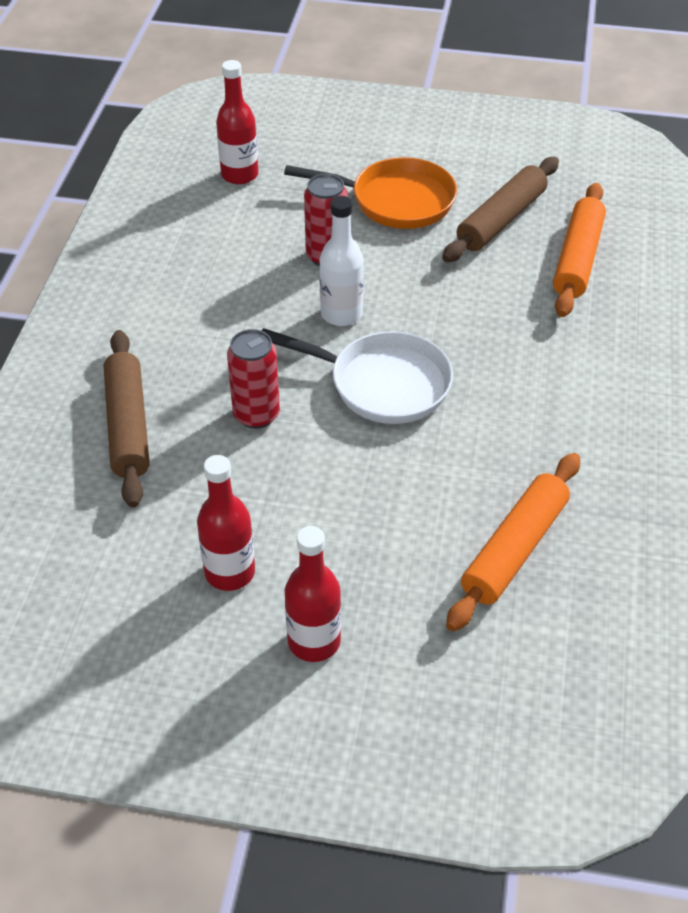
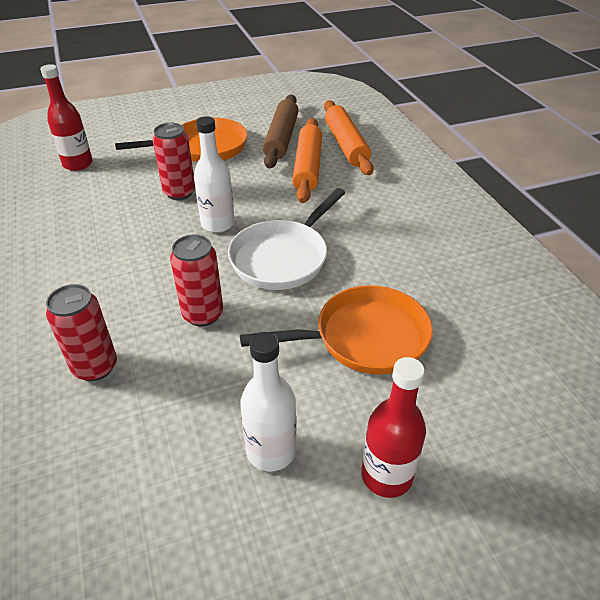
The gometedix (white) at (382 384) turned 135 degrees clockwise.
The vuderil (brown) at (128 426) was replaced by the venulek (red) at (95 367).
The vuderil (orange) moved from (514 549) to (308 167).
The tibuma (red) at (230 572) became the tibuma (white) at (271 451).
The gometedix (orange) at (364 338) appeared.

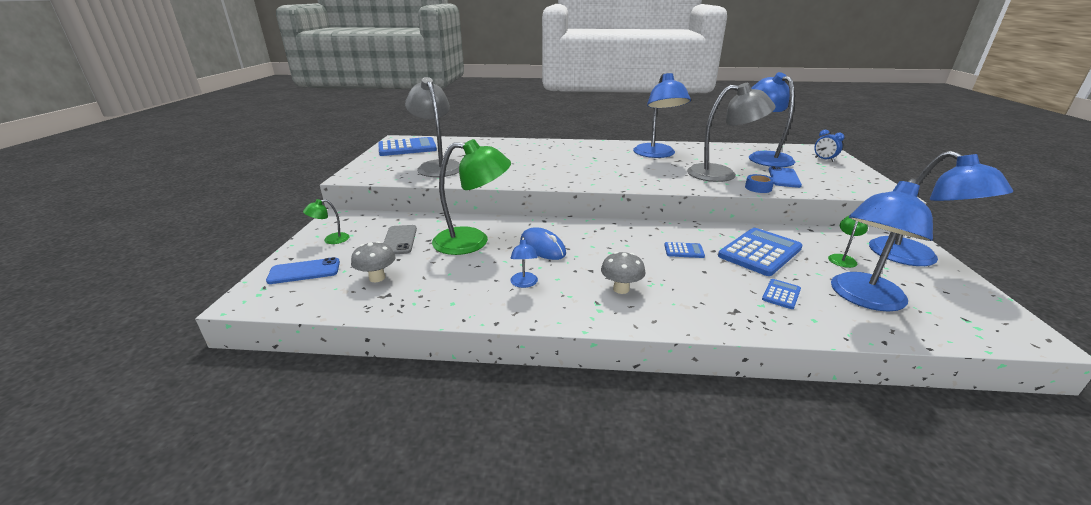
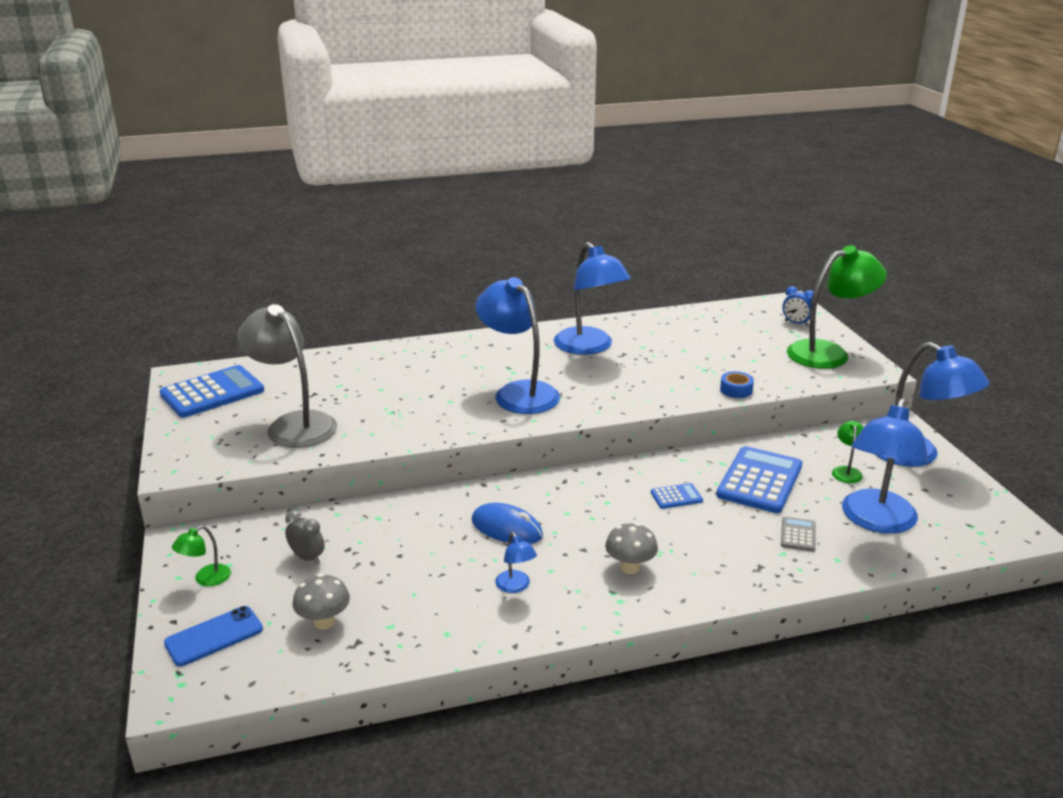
The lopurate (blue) moved from (764 157) to (518 392).
The lopurate (grey) at (721 174) disappeared.
The lopurate (green) moved from (473 241) to (828 353).
The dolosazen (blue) at (784 178) disappeared.
The dolosazen (grey) at (399 240) was replaced by the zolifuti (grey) at (307 558).
The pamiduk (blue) at (781 294) became the pamiduk (grey) at (798 535).

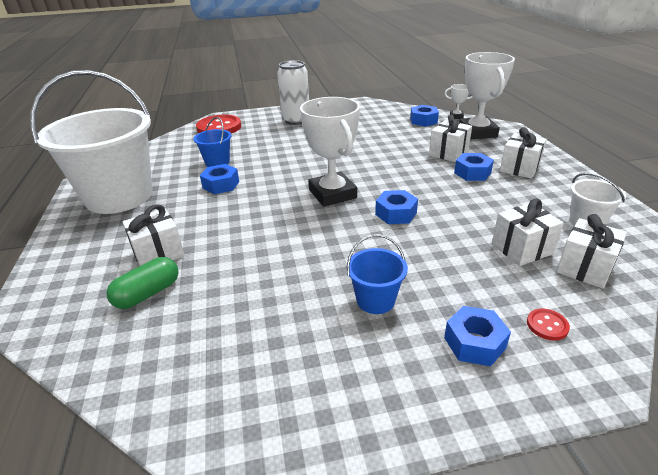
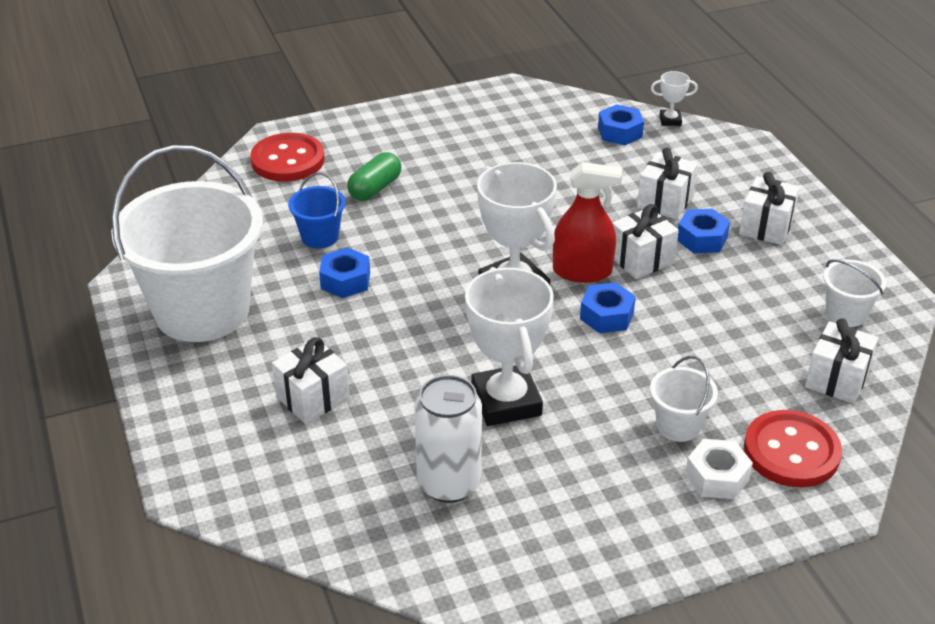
The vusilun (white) moved from (477 132) to (506 401).
The venulek (white) moved from (296 120) to (449 483).
The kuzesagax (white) moved from (521 249) to (641 259).
The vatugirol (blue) at (375 300) disappeared.
The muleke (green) moved from (148 294) to (375 188).
The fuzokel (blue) at (474 343) became the fuzokel (white) at (717 477).
The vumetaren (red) at (547 325) changed to 2.27 times the size.
The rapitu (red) at (582 271) appeared.
The vatugirol (white) at (678 426) appeared.

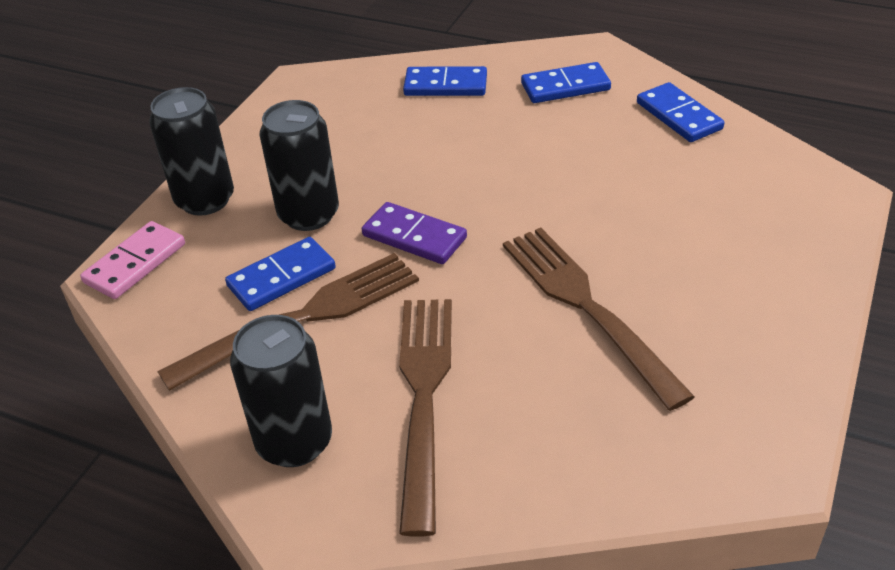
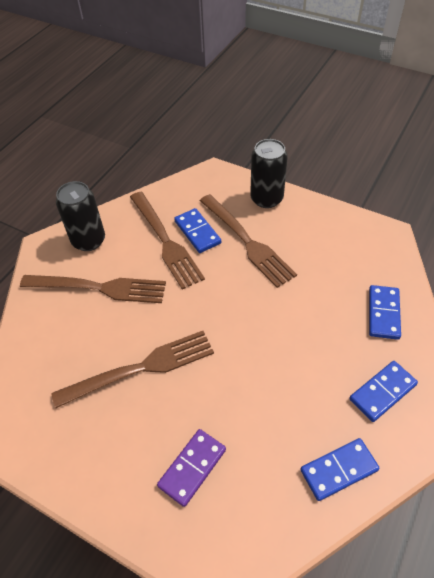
The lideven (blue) at (565 87) turned 60 degrees clockwise.
The venulek (black) at (309 215) was replaced by the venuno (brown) at (247 241).
The lideven (purple) moved from (414 237) to (192 467).
The lideven (pink) at (135 263) disappeared.

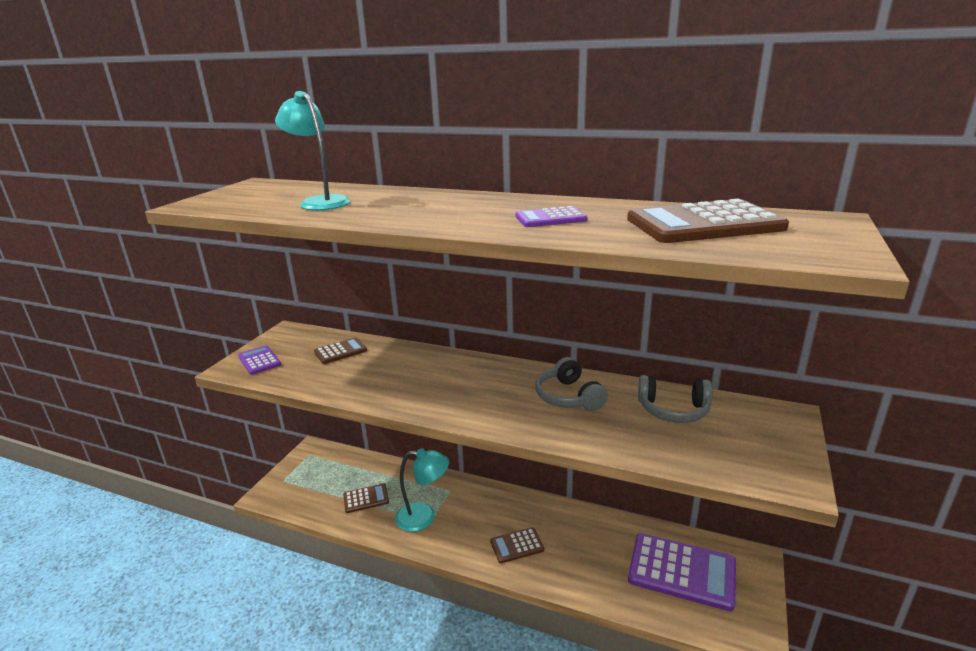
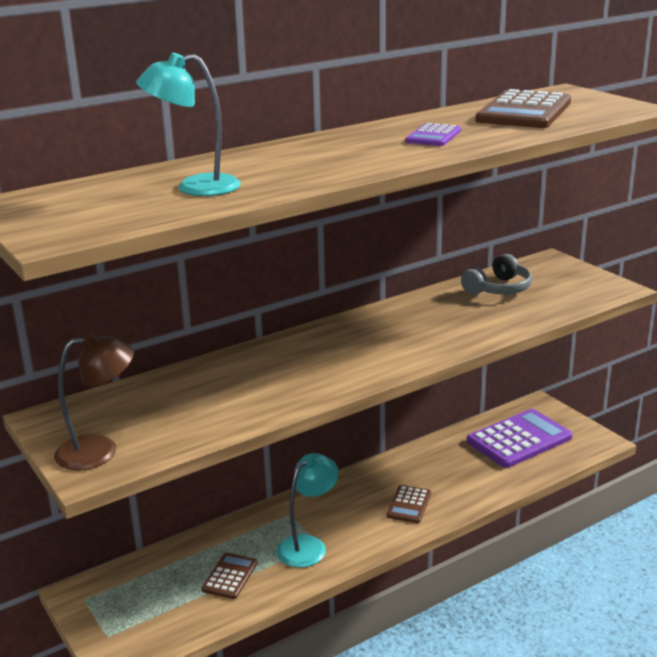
The pamiduk (brown) at (340 351) disappeared.
The pamiduk (purple) at (259 360) was replaced by the lopurate (brown) at (100 450).
The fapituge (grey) at (568 397) disappeared.

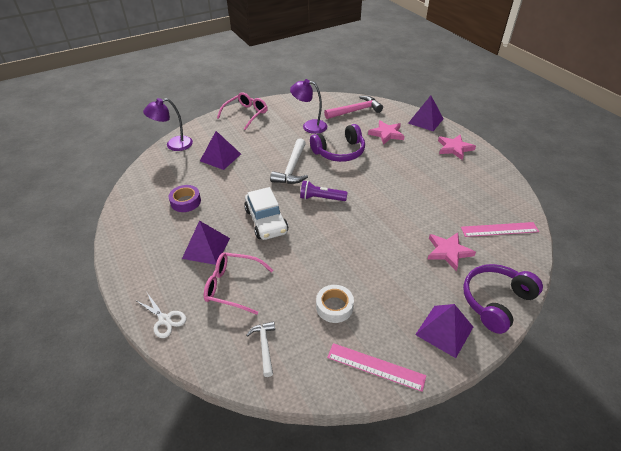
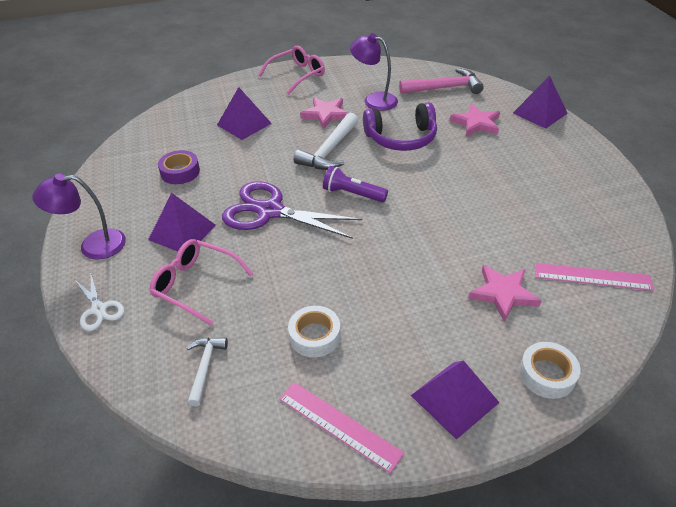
The lopurate (purple) moved from (174 145) to (93 245).
The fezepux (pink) moved from (454 148) to (326 114).
The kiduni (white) at (266 221) was replaced by the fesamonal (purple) at (270 211).
The fapituge (purple) at (495 301) was replaced by the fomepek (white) at (547 374).

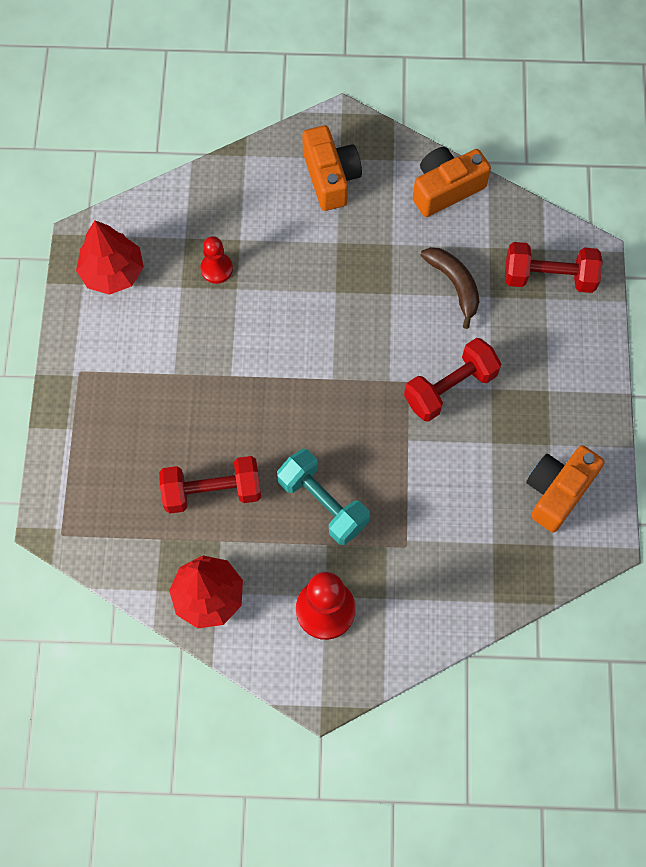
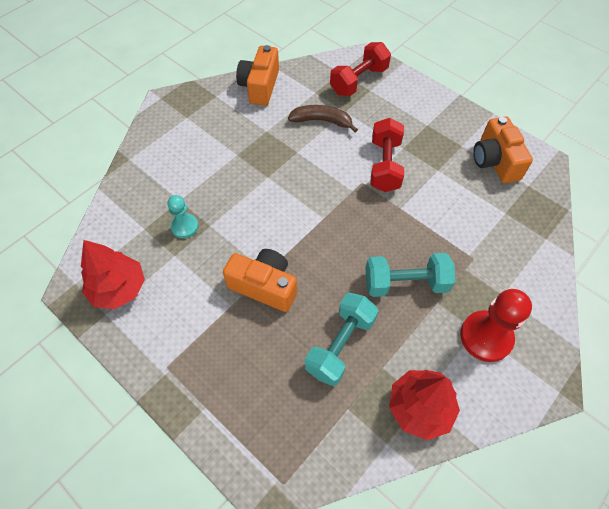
The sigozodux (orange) moved from (330 177) to (264 286).
The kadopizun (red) at (216 269) became the kadopizun (turquoise) at (184 226).
The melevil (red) at (212 491) became the melevil (turquoise) at (340 345).

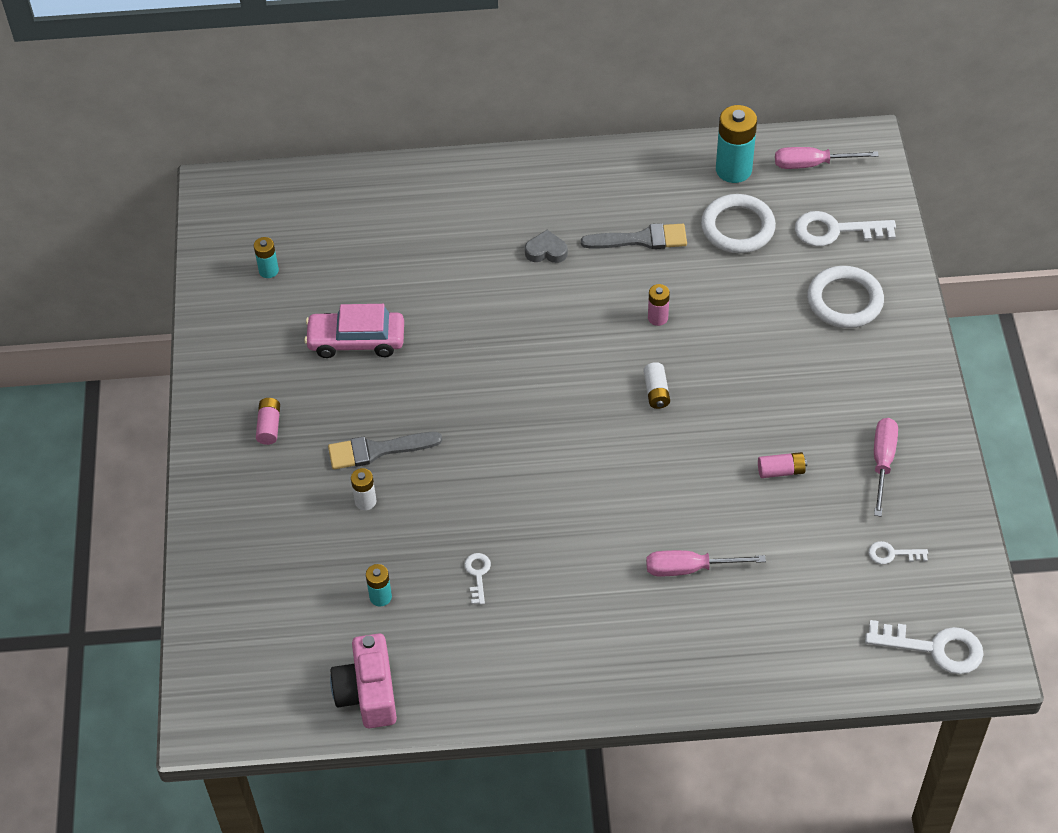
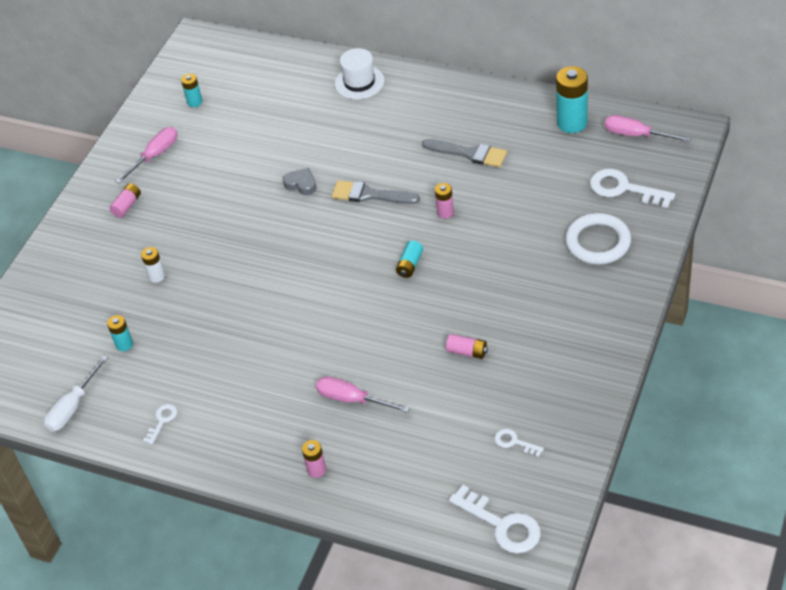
The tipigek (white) at (737 227) disappeared.
The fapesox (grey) moved from (546 251) to (301 184).
The kiduni (pink) at (356 341) disappeared.
The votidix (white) at (656 392) became the votidix (turquoise) at (410 265).
The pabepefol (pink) moved from (882 462) to (155 155).
The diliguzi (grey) moved from (377 450) to (369 195).
The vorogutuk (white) moved from (478 574) to (162 421).
The sigozodux (pink) at (368 693) was replaced by the pabepefol (white) at (73 407).
The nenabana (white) at (359 82) appeared.
The votidix (pink) at (316 470) appeared.

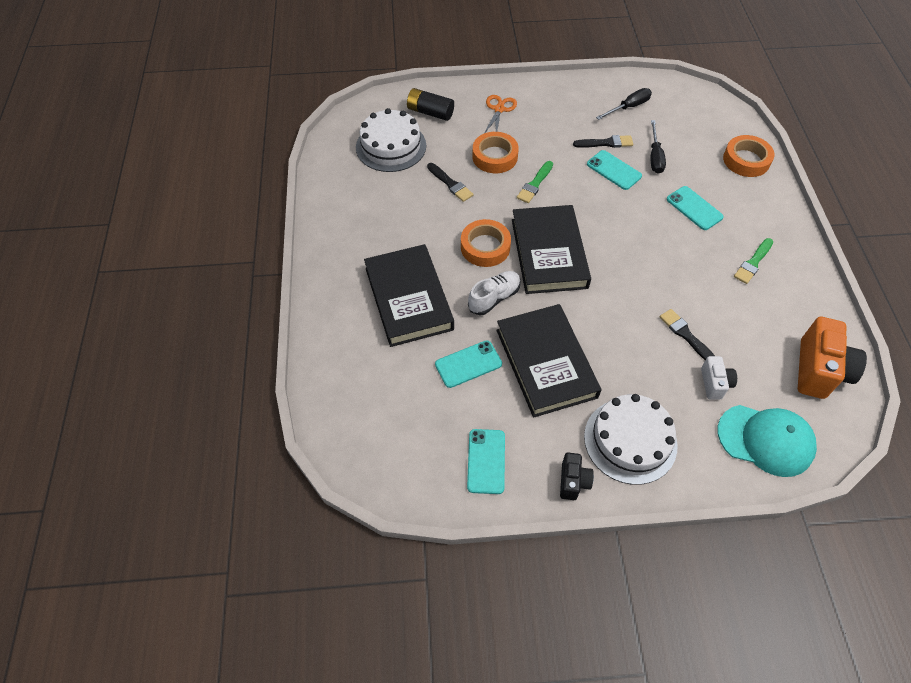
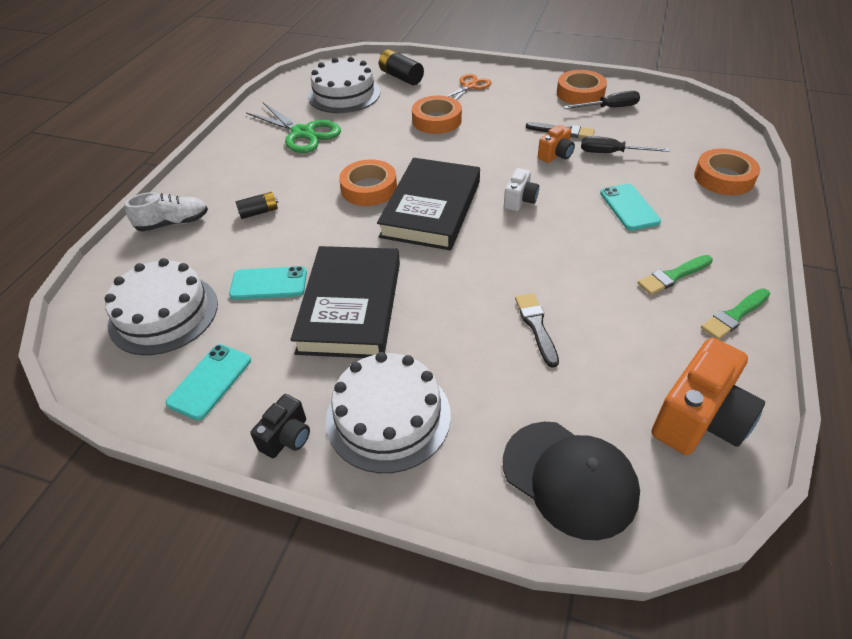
The pabepefol (black) at (655 156) turned 75 degrees clockwise.
The dolosazen (turquoise) at (613 170) was replaced by the sigozodux (orange) at (555 155).
The diliguzi (green) moved from (535 184) to (734 315).
The diliguzi (black) at (450 184) disappeared.
The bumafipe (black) at (409 298) was replaced by the votidix (black) at (259 212).
The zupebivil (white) moved from (494 298) to (173 223).
The sigozodux (white) moved from (714 383) to (520 200).
The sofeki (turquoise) at (766 440) became the sofeki (black) at (570 478).
The fomepek (orange) at (580 93) appeared.
The fesamonal (green) at (303 133) appeared.
The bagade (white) at (163 313) appeared.

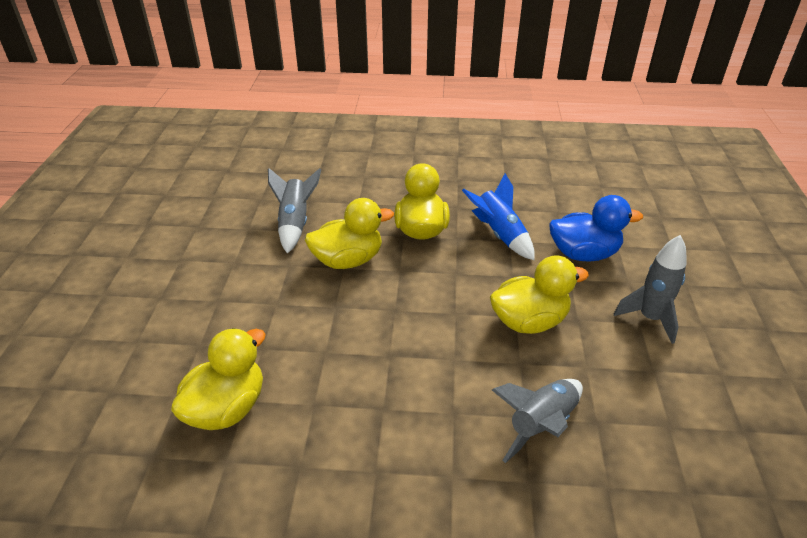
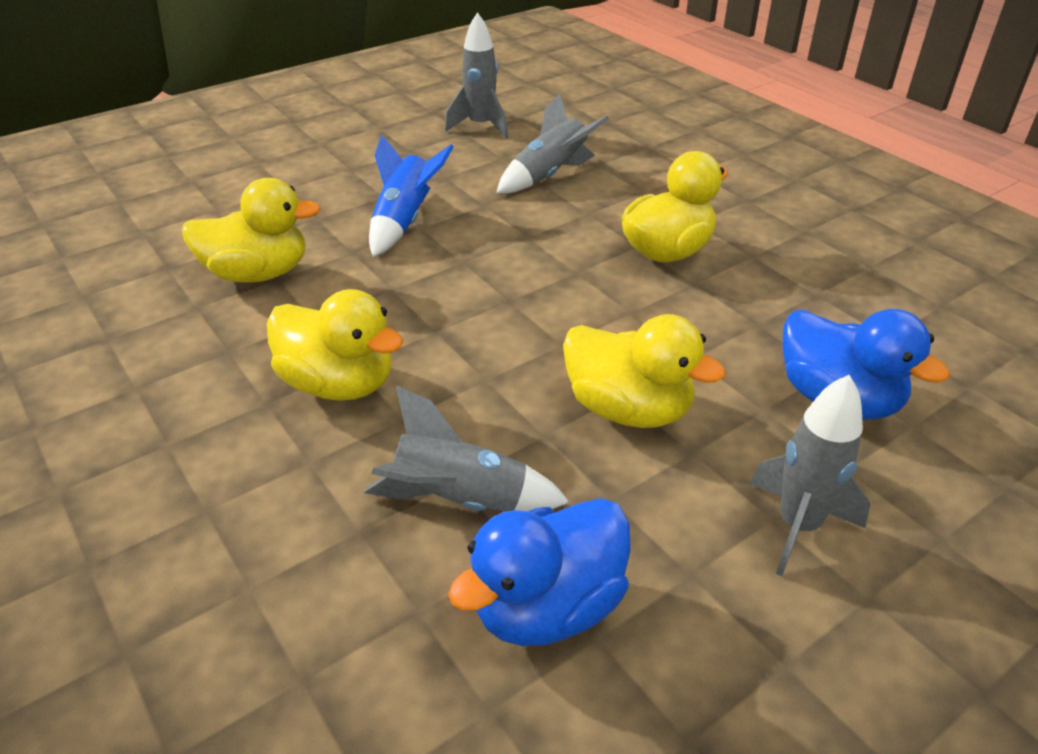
The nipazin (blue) moved from (499 234) to (404 222).
The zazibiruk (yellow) moved from (348 260) to (339 384).
The nipazin (grey) at (481 126) appeared.
The zazibiruk (blue) at (547 606) appeared.

